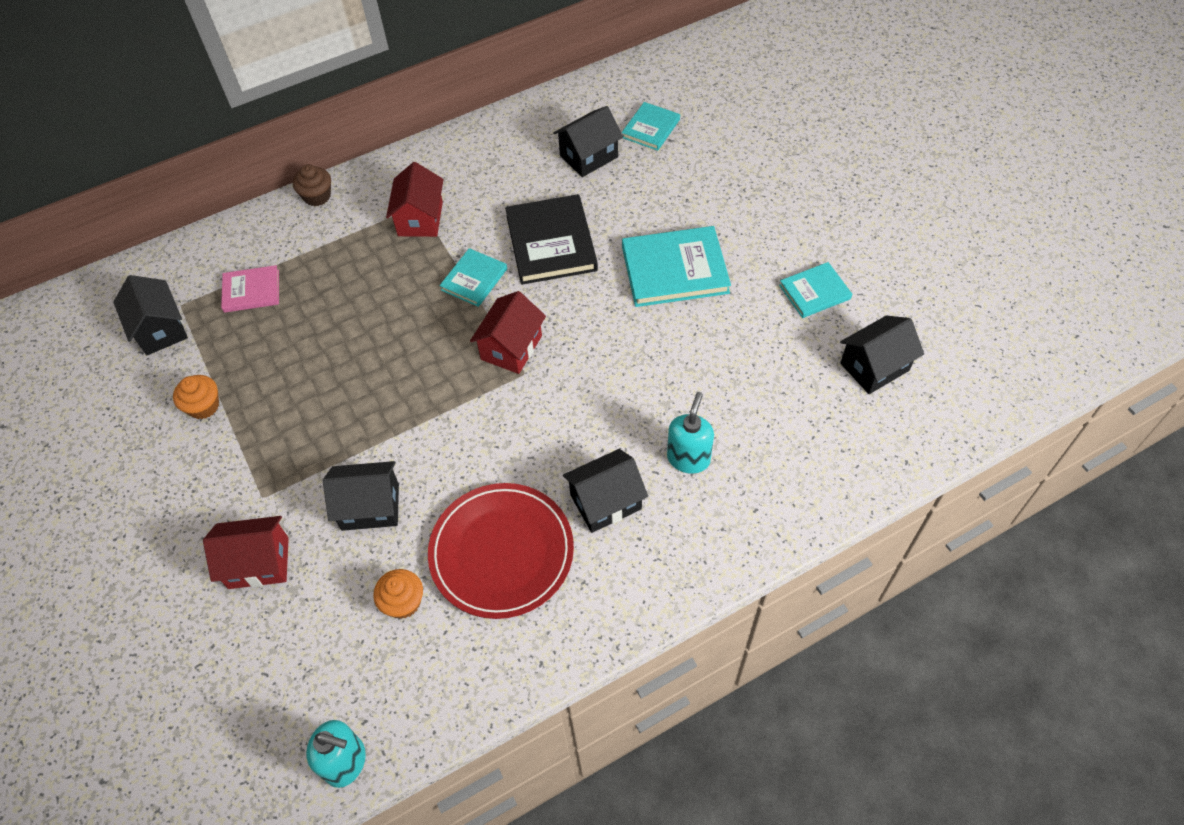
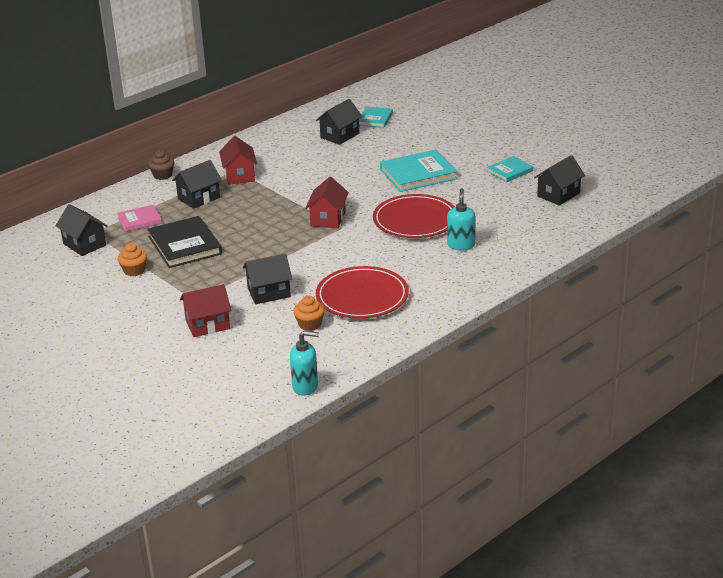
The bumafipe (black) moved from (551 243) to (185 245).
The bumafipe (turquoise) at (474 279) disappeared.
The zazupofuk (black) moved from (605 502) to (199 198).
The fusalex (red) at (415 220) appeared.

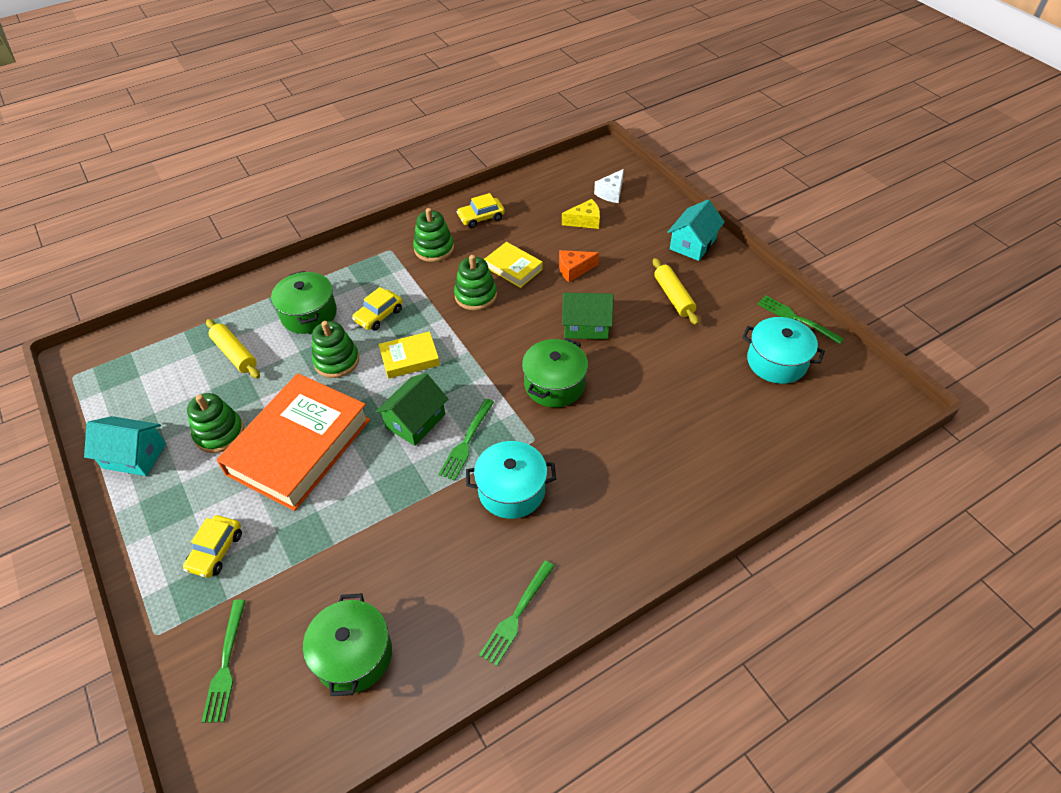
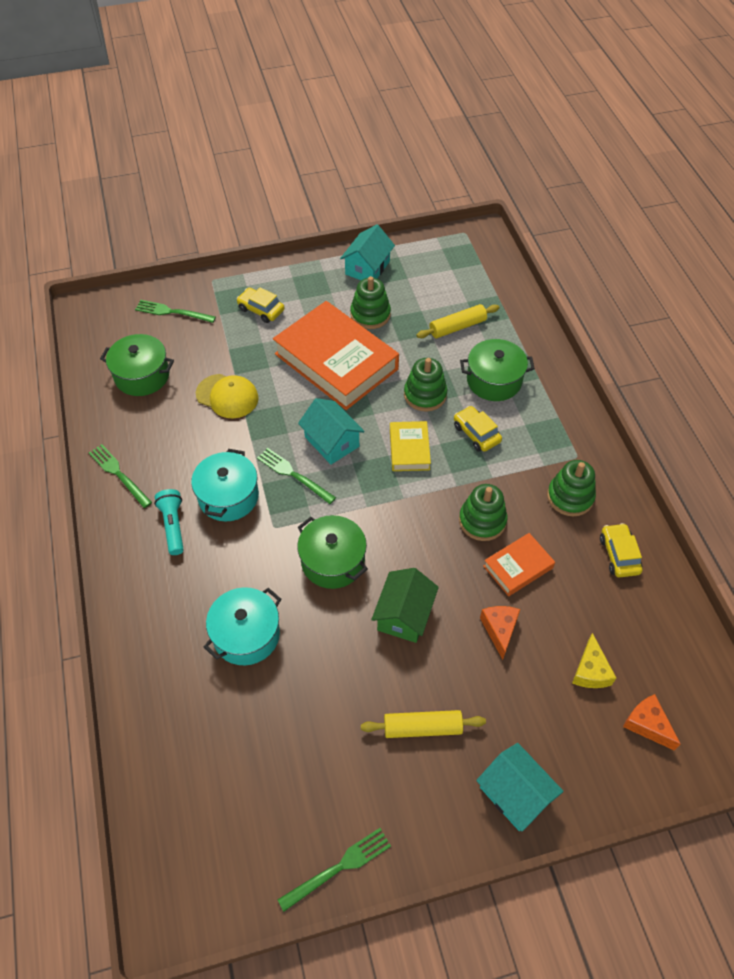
The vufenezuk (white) at (611 193) became the vufenezuk (orange) at (647 724).
The bumafipe (yellow) at (513 268) became the bumafipe (orange) at (518 567).
The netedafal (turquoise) moved from (776 361) to (246 635).
The zazupofuk (green) at (415 421) became the zazupofuk (turquoise) at (332 442).
The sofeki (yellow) at (227 396) appeared.
The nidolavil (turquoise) at (173 526) appeared.

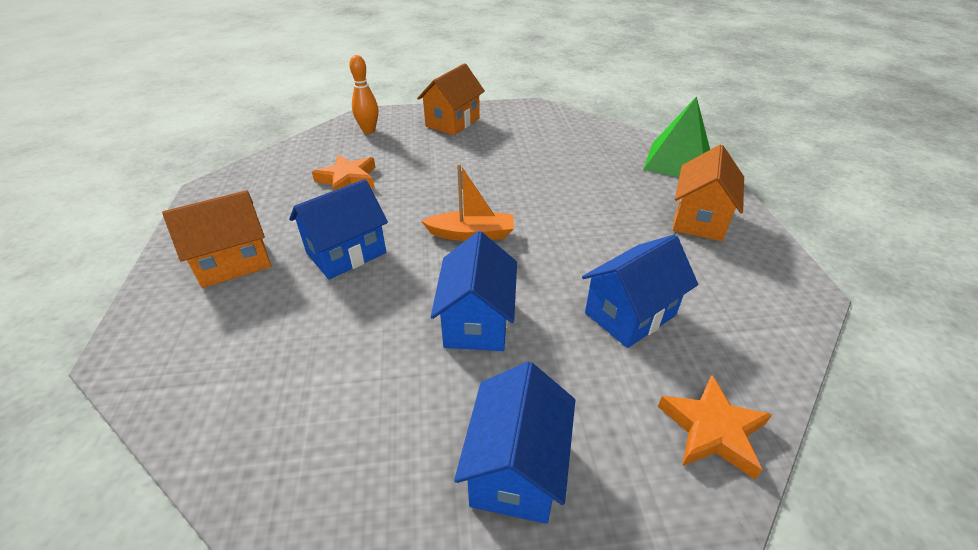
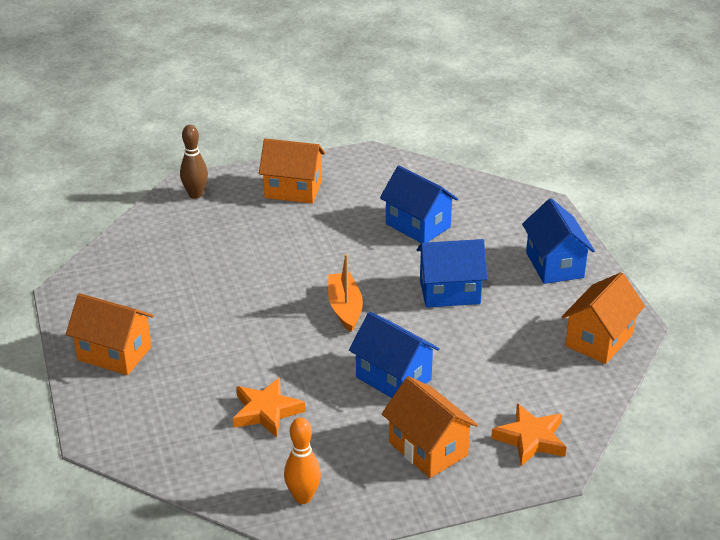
The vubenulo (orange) moved from (369 131) to (303 497).
The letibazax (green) at (678 161) was replaced by the vubenulo (brown) at (195 194).
The zazupofuk (blue) at (516 468) turned 75 degrees clockwise.
The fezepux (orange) moved from (712 430) to (530 439).
The zazupofuk (orange) at (599 340) appeared.

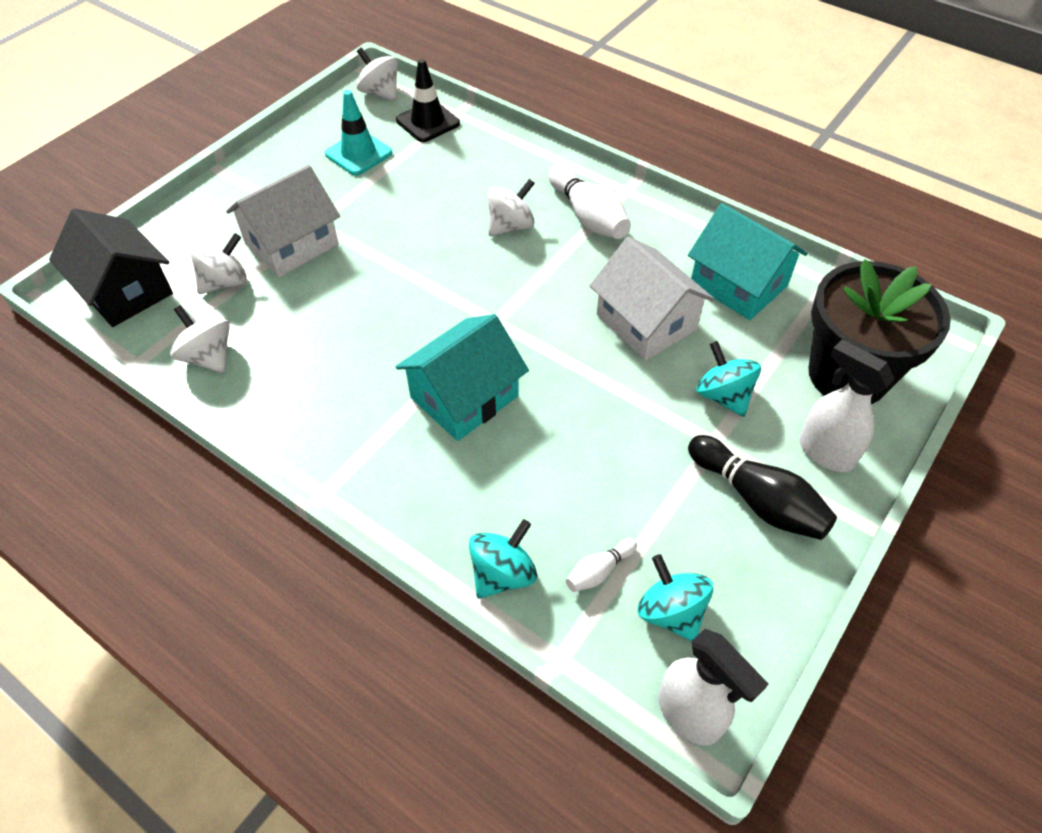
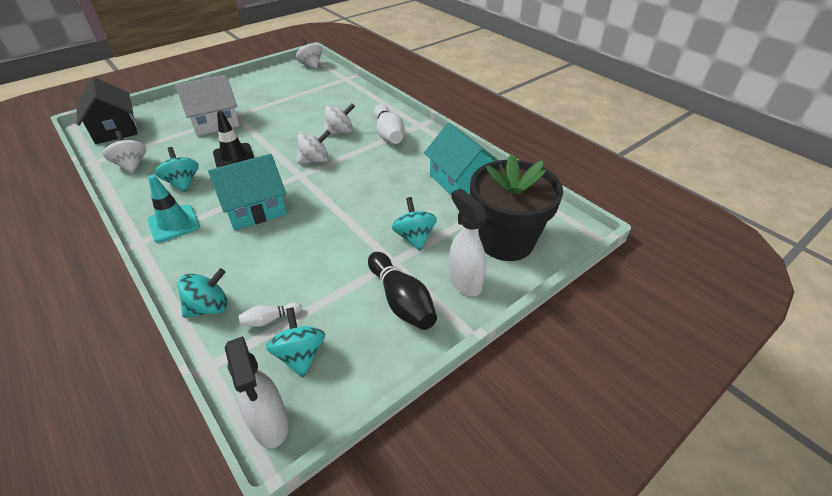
The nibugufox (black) moved from (428 122) to (234 156).
The nibugufox (turquoise) moved from (358 153) to (174 223).
The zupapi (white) moved from (225 282) to (315 160).
The zazupofuk (white) at (646 322) disappeared.
The zupapi (turquoise) at (183 183) appeared.

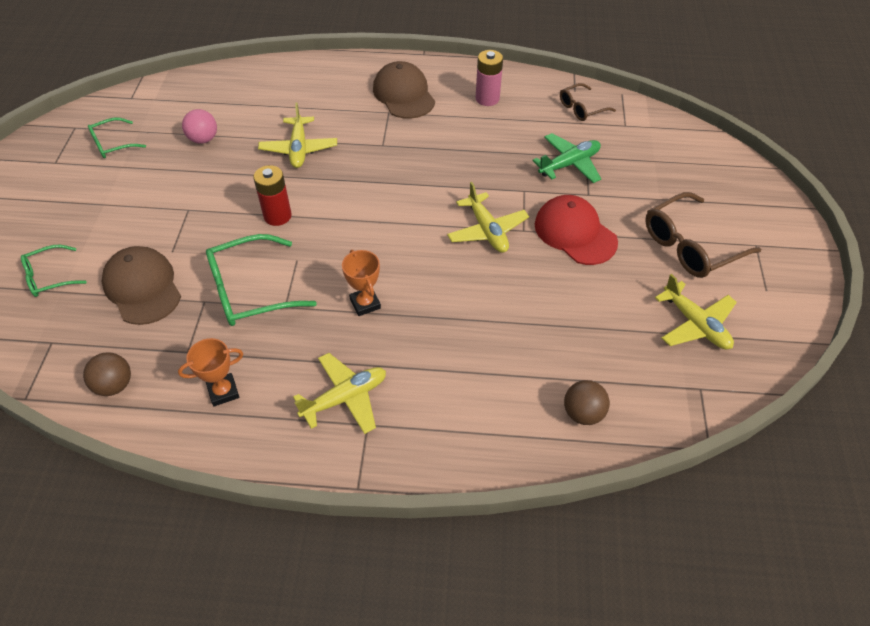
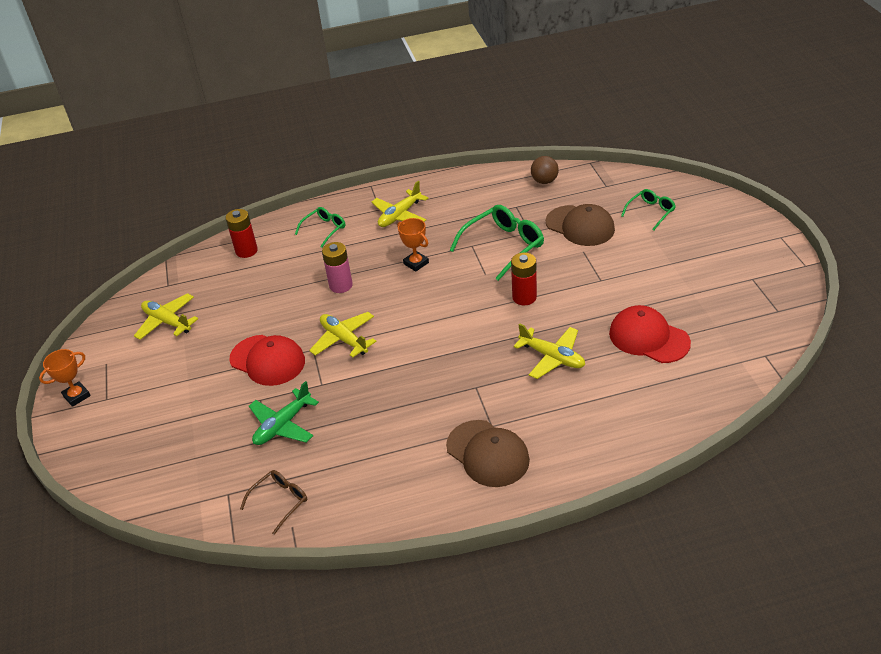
The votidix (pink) moved from (487 98) to (341 285).
The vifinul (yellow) at (299 149) turned 150 degrees clockwise.
The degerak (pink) at (203 139) was replaced by the sofeki (red) at (648 338).
The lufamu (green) moved from (112 144) to (324 229).
The lufamu (brown) at (690 246) disappeared.
The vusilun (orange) moved from (223 392) to (77 396).
The degerak (brown) at (583 413) was replaced by the votidix (red) at (246 251).

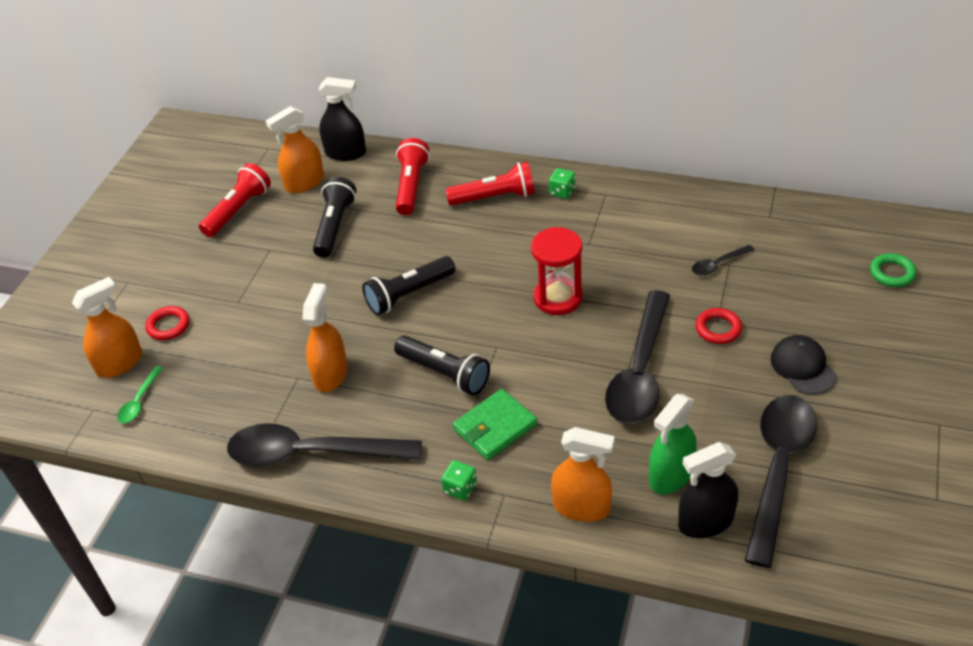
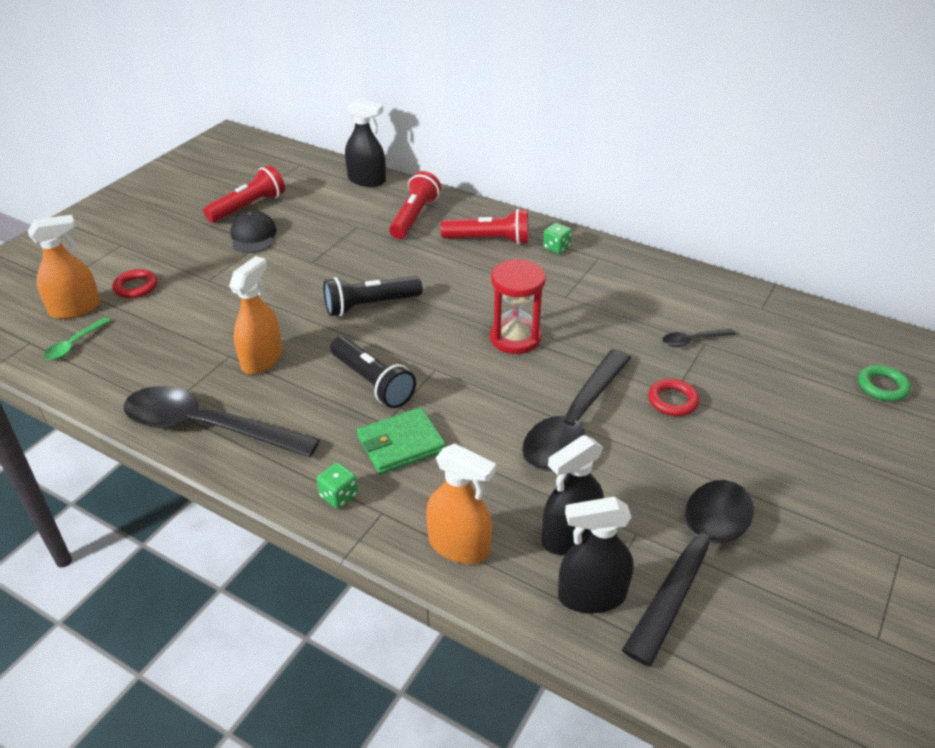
The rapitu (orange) at (304 183) disappeared.
The nidolavil (black) at (335 226) disappeared.
The sofeki (black) moved from (803 367) to (253 236).
The rapitu (green) at (671 475) became the rapitu (black) at (570 536).

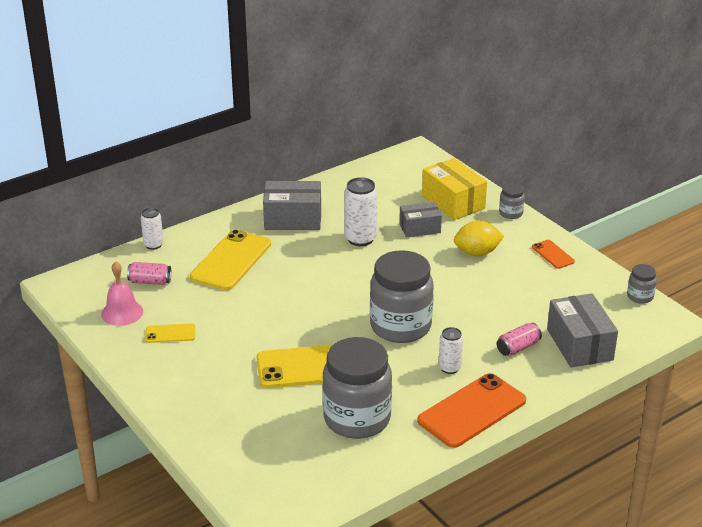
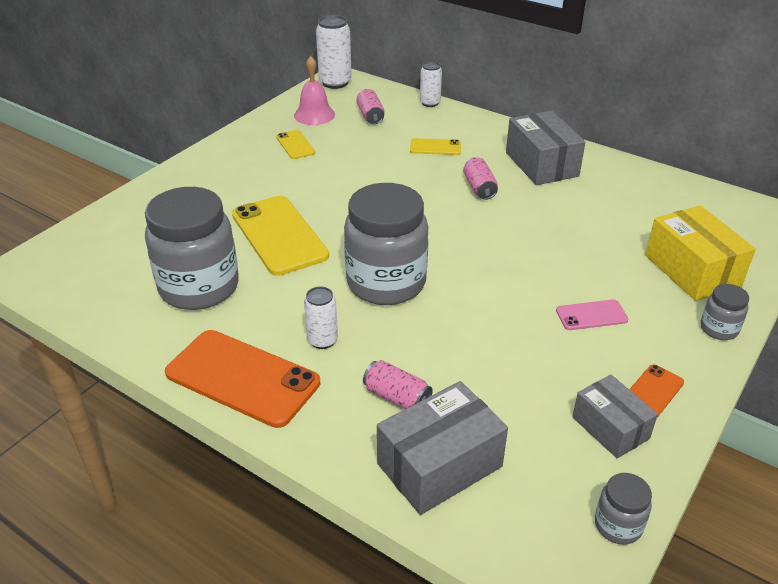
The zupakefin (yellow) at (453 202) turned 60 degrees counterclockwise.
The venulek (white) moved from (360 239) to (335 83).
The zupakefin (grey) moved from (420 228) to (610 428).
The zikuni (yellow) at (477 253) was replaced by the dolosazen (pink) at (591 315).
The dolosazen (yellow) at (231 261) changed to 0.49 times the size.
The venulek (pink) at (479 188) appeared.

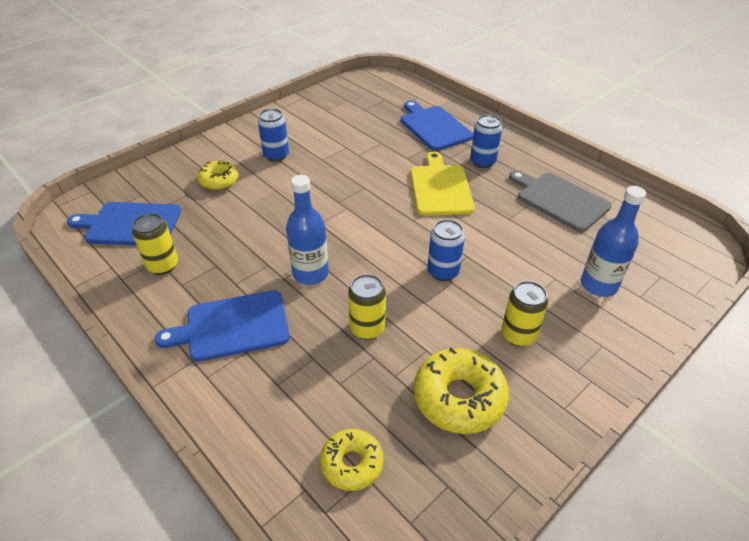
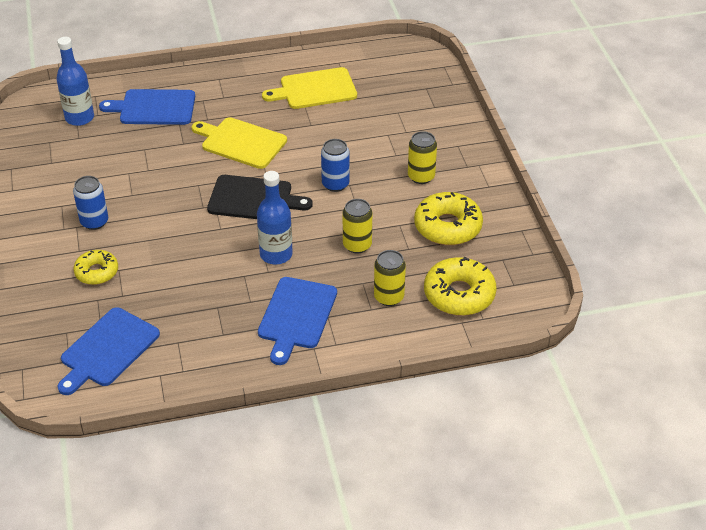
The venulek (blue) at (482 162) disappeared.
The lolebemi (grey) at (559 200) became the lolebemi (yellow) at (314 89).
The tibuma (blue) moved from (598 285) to (79 118).
The venulek (yellow) moved from (163 265) to (389 297).
The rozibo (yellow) at (352 463) changed to 1.61 times the size.
The lolebemi (black) at (254 199) appeared.

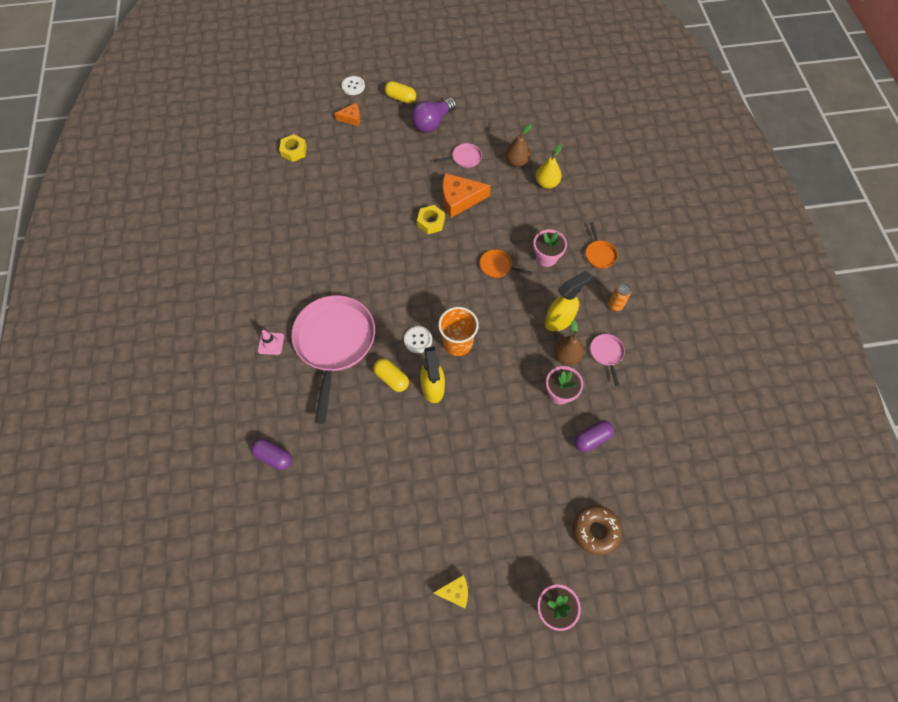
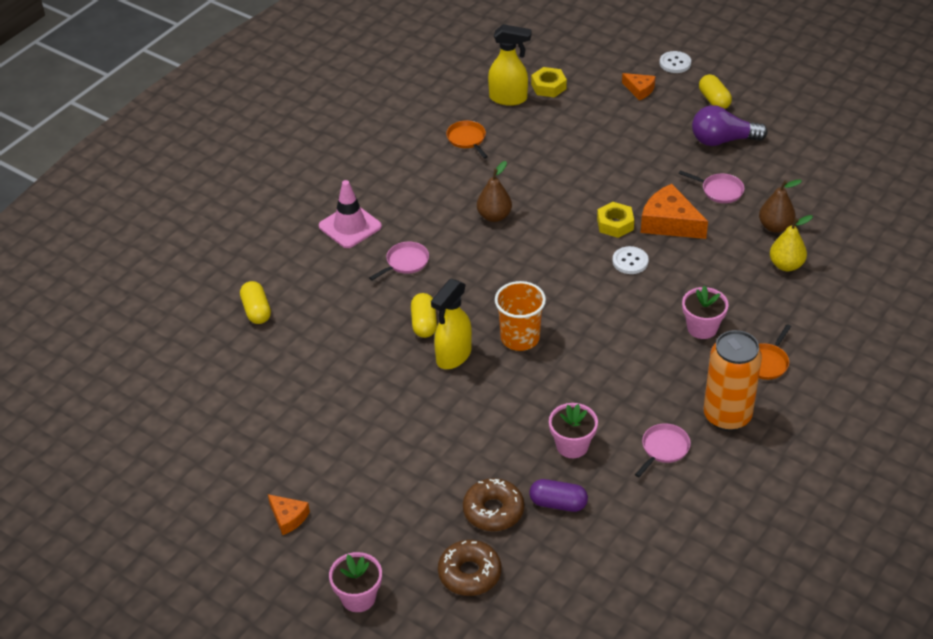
The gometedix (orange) moved from (497 266) to (467 139).
The rapitu (yellow) moved from (559 320) to (509 98).
The venulek (orange) at (615 305) changed to 2.18 times the size.
The gometedix (pink) at (334 343) changed to 0.41 times the size.
The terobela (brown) moved from (566 355) to (494 216).
The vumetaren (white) moved from (418 340) to (630 261).
The nibugufox (pink) at (271 343) changed to 1.69 times the size.
The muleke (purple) at (274 456) became the muleke (yellow) at (256 311).
The vufenezuk (yellow) at (455 592) became the vufenezuk (orange) at (288 517).
The rozibo (brown) at (493 511) appeared.

